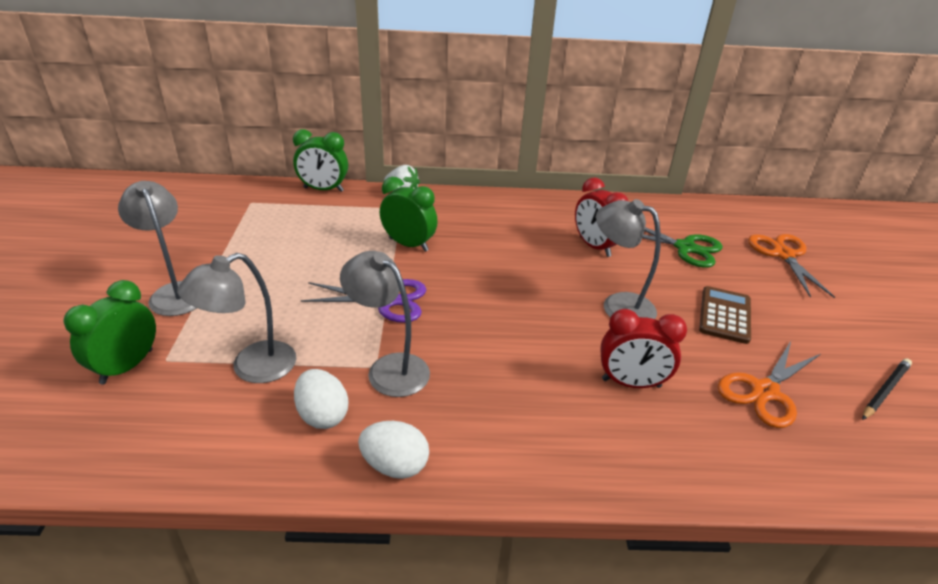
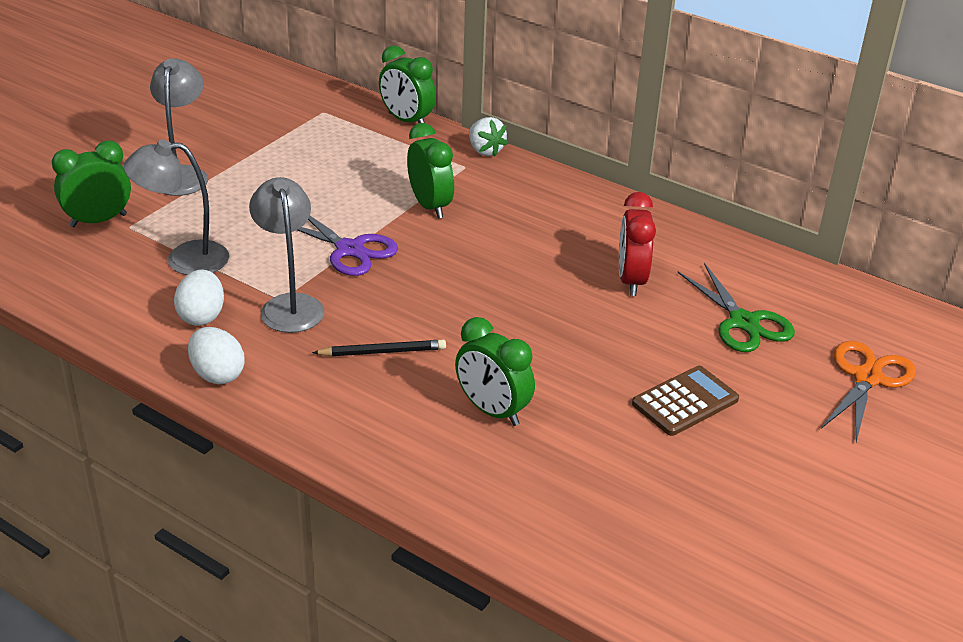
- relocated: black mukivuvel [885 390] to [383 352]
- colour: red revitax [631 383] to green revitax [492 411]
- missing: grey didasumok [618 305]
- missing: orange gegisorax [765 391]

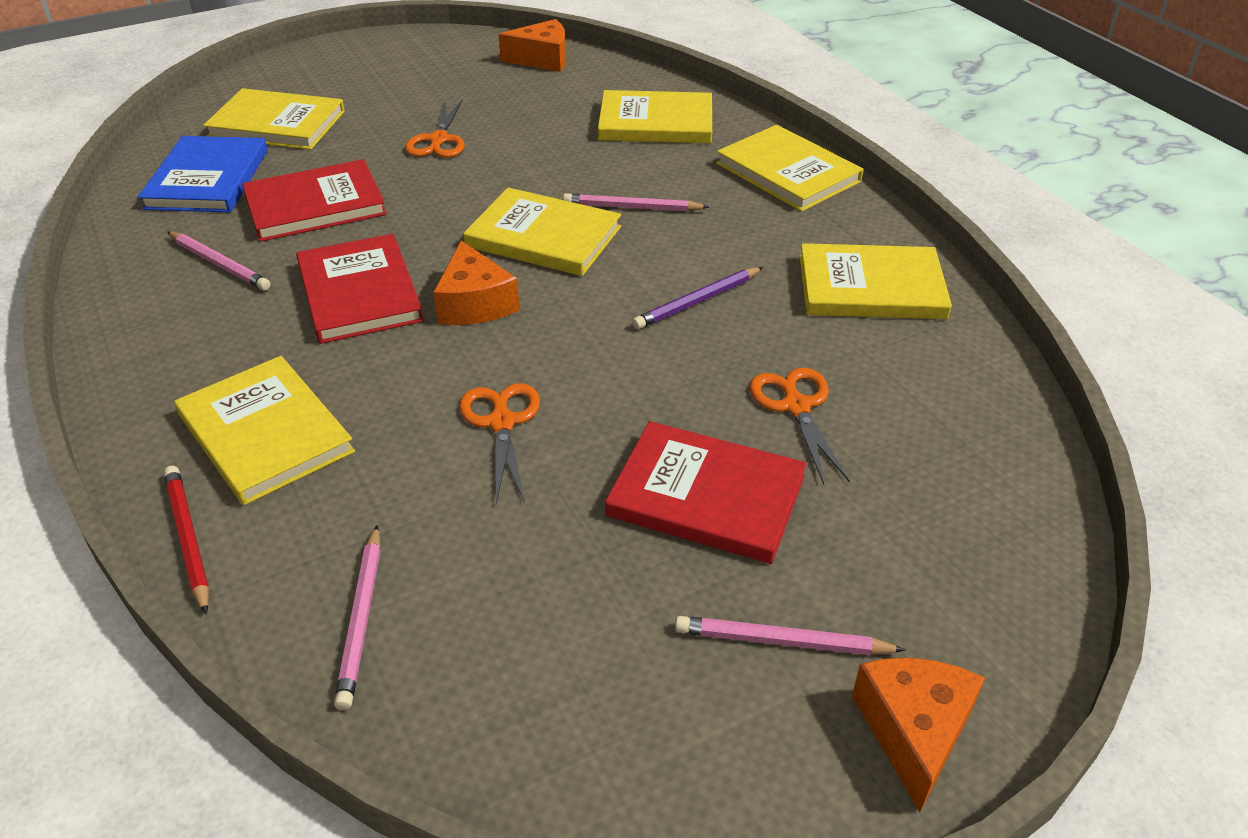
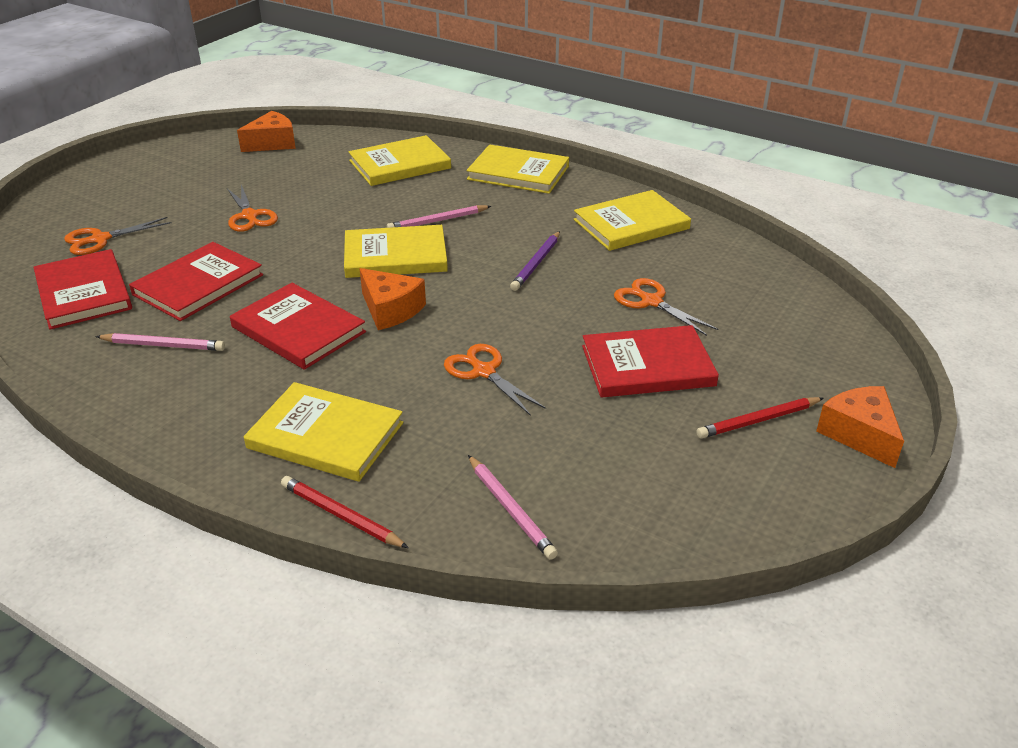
- colour: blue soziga [207 179] to red soziga [83 293]
- exchanged: yellow soziga [277 124] to orange gegisorax [100 239]
- colour: pink mukivuvel [782 641] to red mukivuvel [758 421]

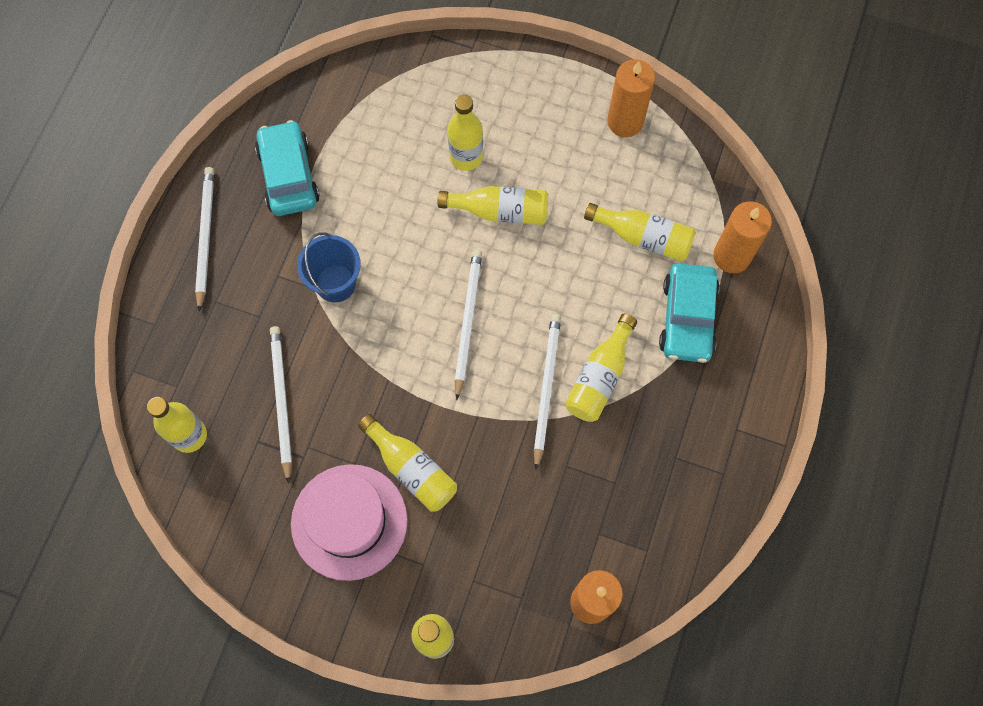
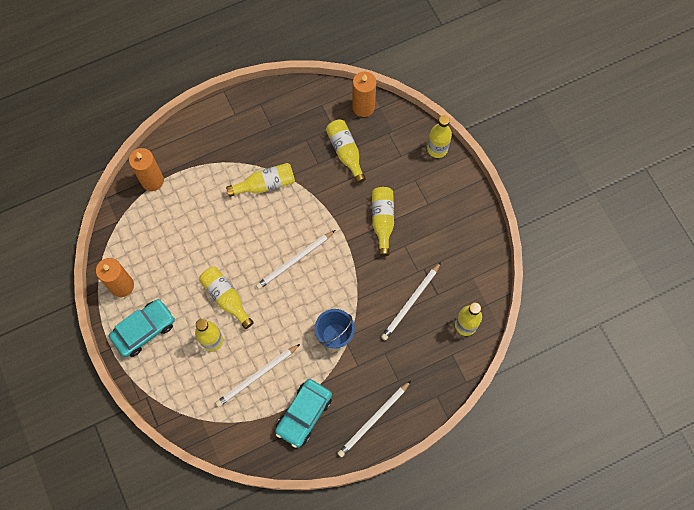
- relocated: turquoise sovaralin [687 318] to [144 330]
- relocated: white mukivuvel [546 388] to [257 376]
- relocated: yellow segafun [643 237] to [345 152]
- missing: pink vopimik [349 521]

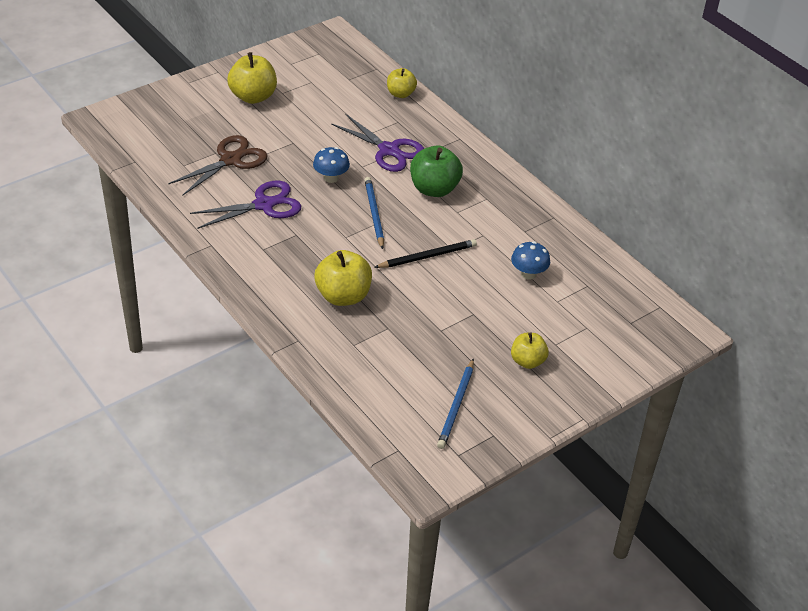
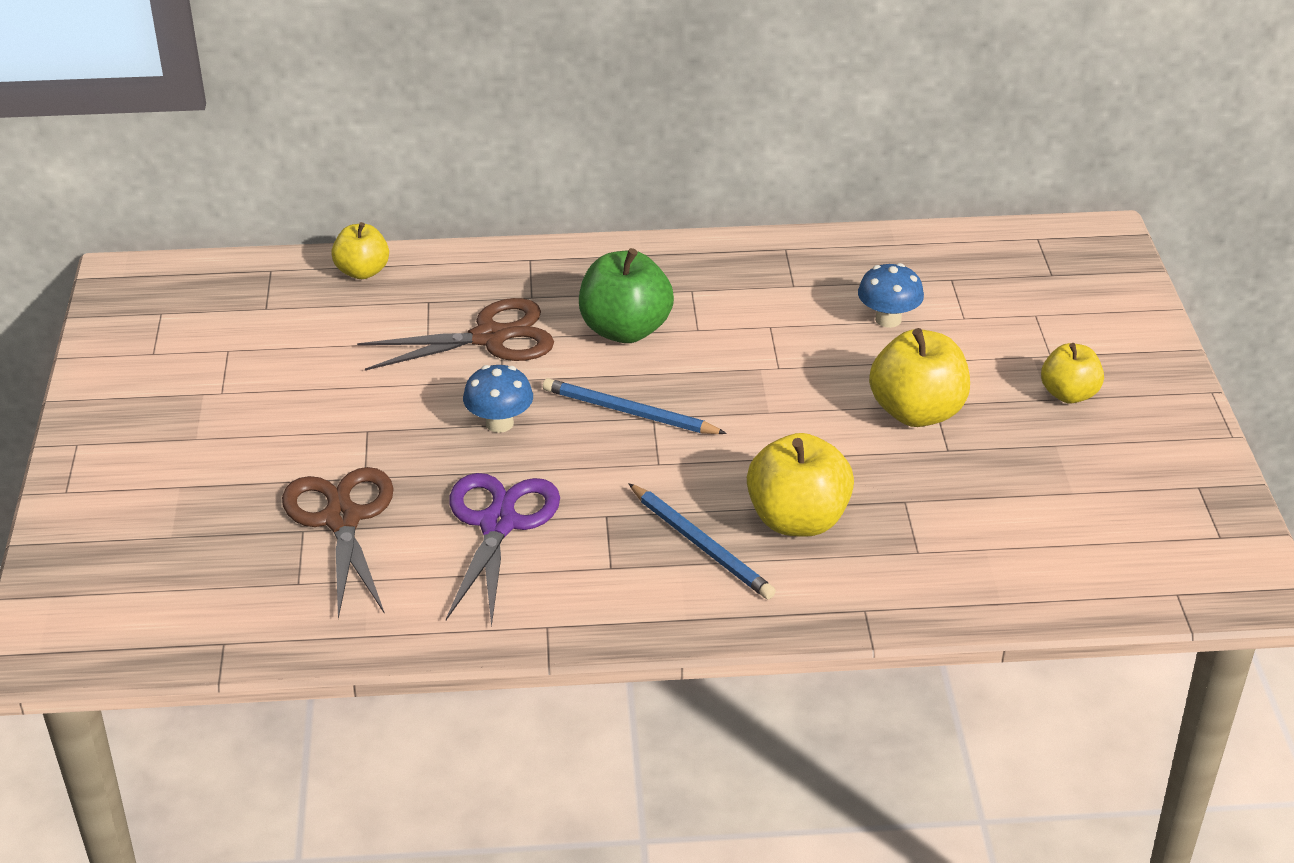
- colour: purple gegisorax [389 150] to brown gegisorax [489 337]
- relocated: blue mukivuvel [456 406] to [701 545]
- relocated: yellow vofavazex [253 96] to [917 412]
- missing: black mukivuvel [427 256]

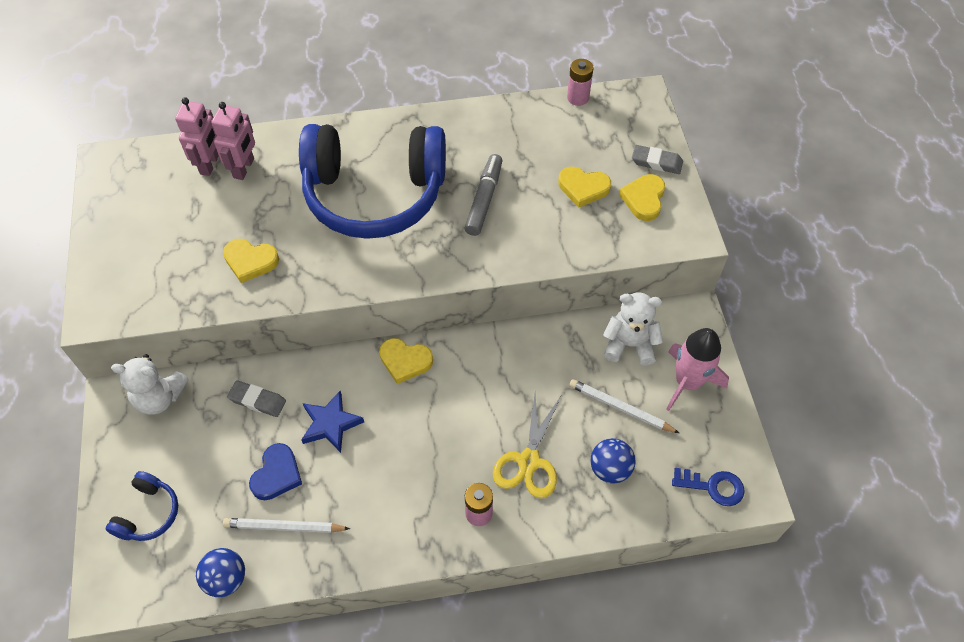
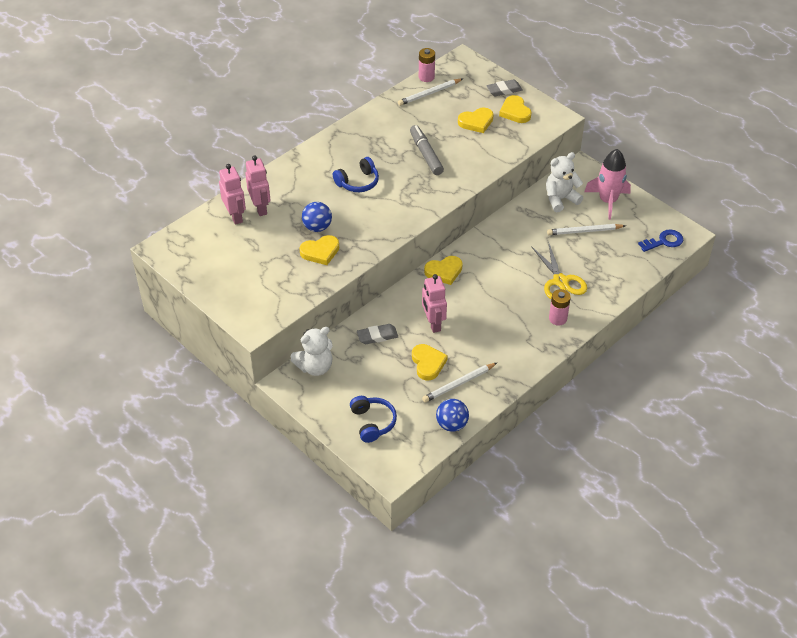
- relocated: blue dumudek [610 469] to [317 227]
- size: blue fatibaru [374 194] = [358 182] x0.41
- appeared: white mukivuvel [429 94]
- colour: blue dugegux [277 474] to yellow dugegux [428 363]
- exchanged: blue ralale [330 424] to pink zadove [433 323]

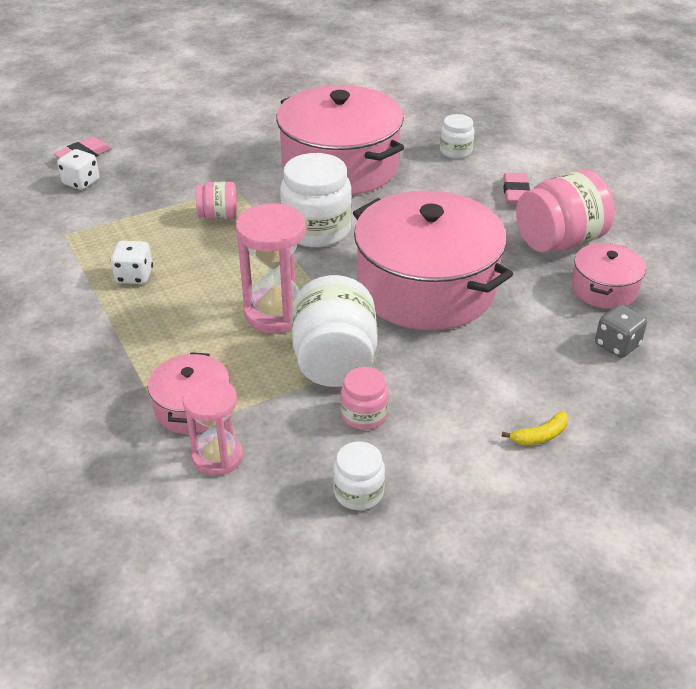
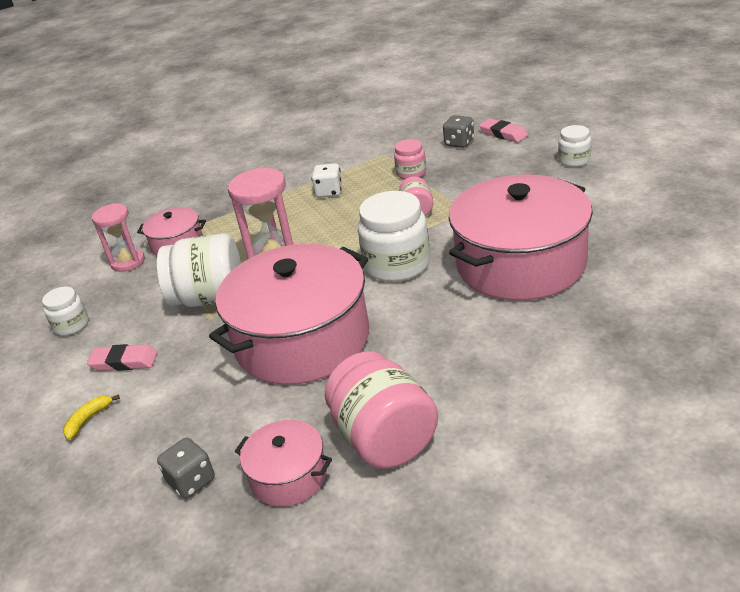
- spun: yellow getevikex [540 435] = [88 420] 60 degrees clockwise
- relocated: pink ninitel [515 193] to [124 362]
- relocated: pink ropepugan [364 415] to [411 173]
- colour: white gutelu [81 182] to grey gutelu [459 143]
- relocated: white ropepugan [455 151] to [574 160]

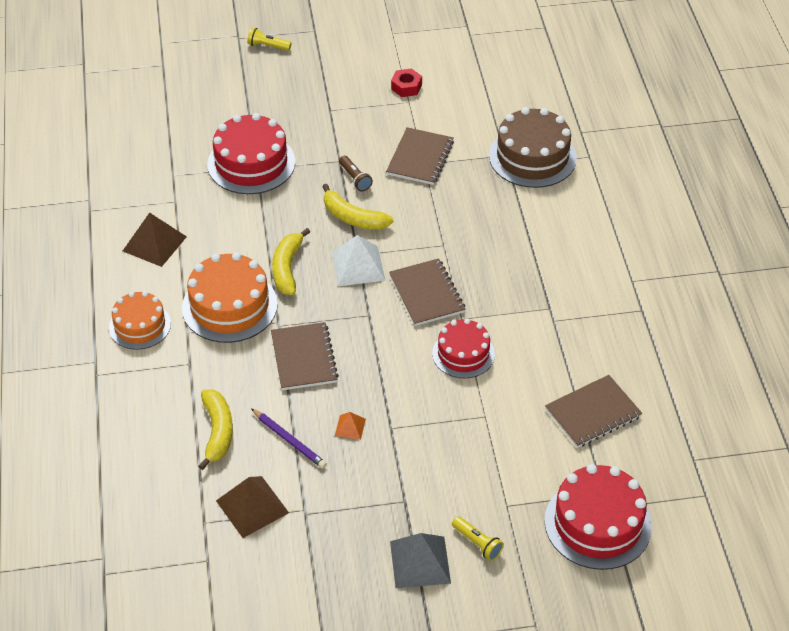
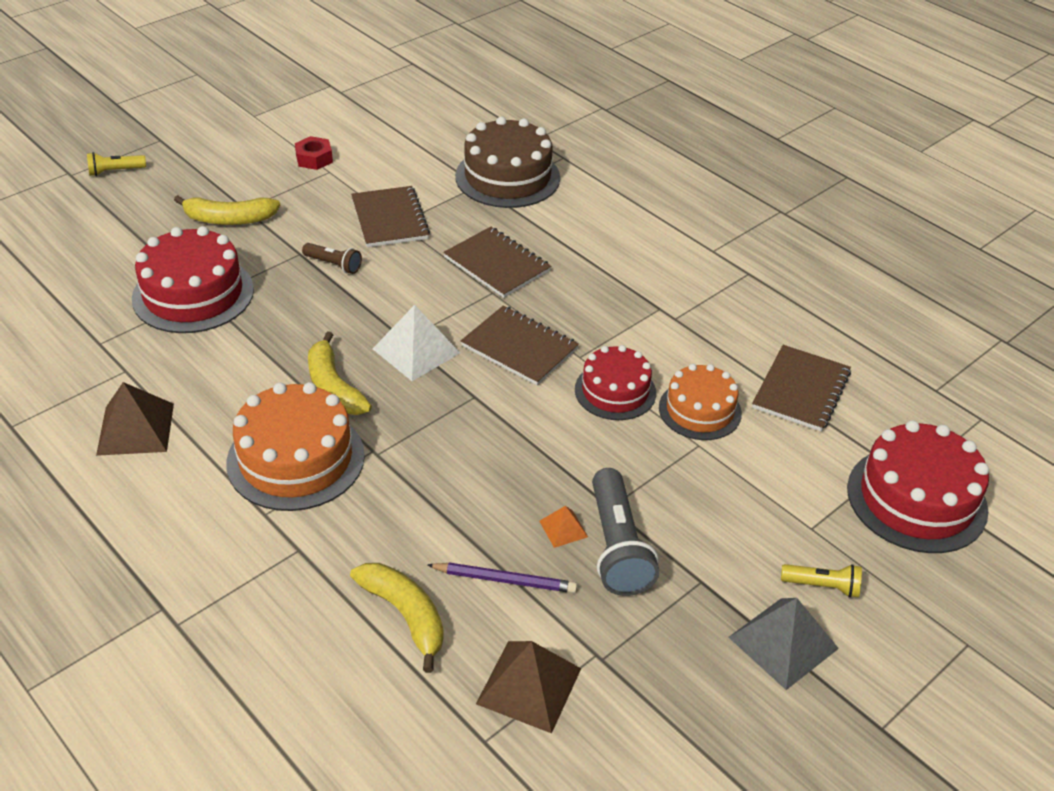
- relocated: yellow getevikex [353 218] to [229 219]
- relocated: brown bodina [303 358] to [497 264]
- appeared: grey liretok [617 547]
- relocated: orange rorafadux [140 325] to [700 410]

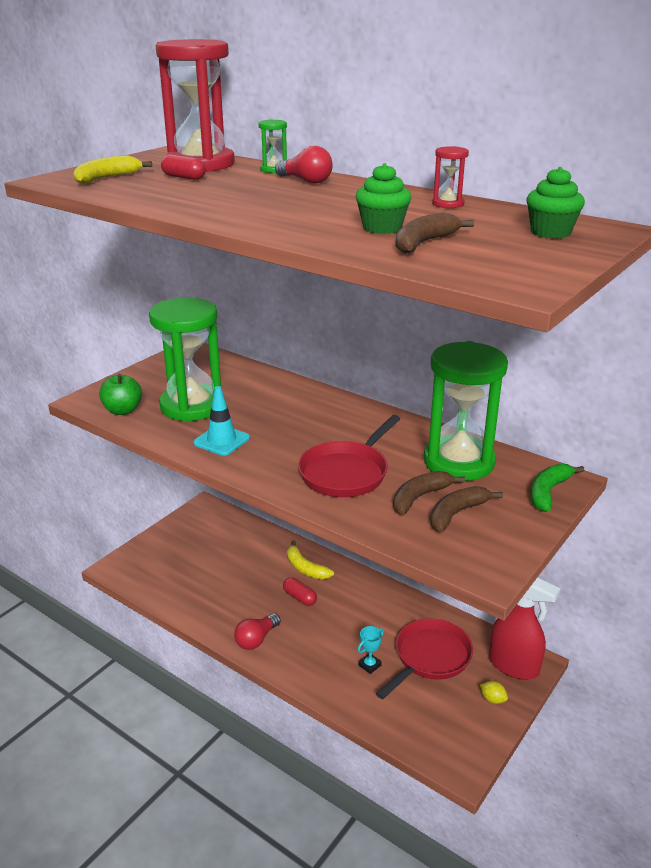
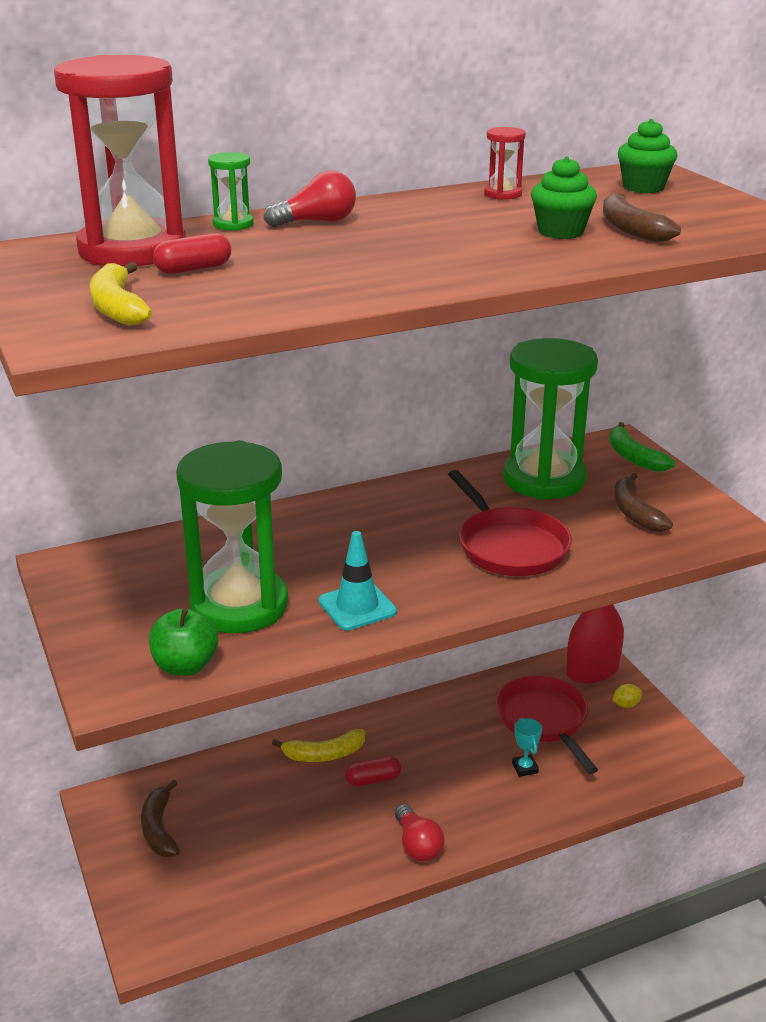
- relocated: brown getevikex [420 497] to [159 828]

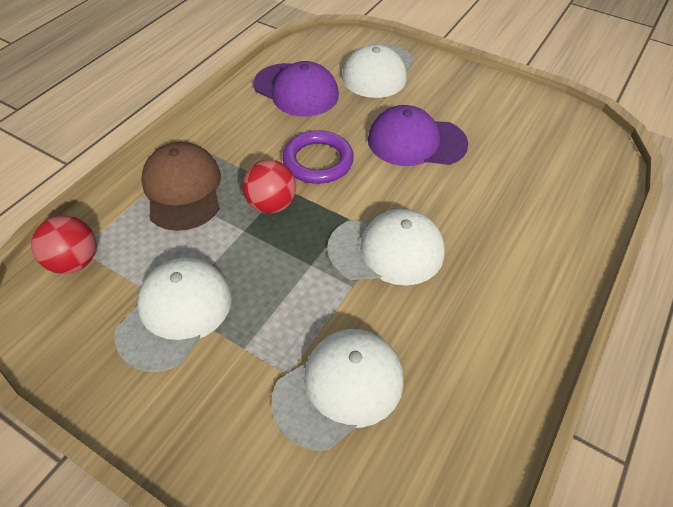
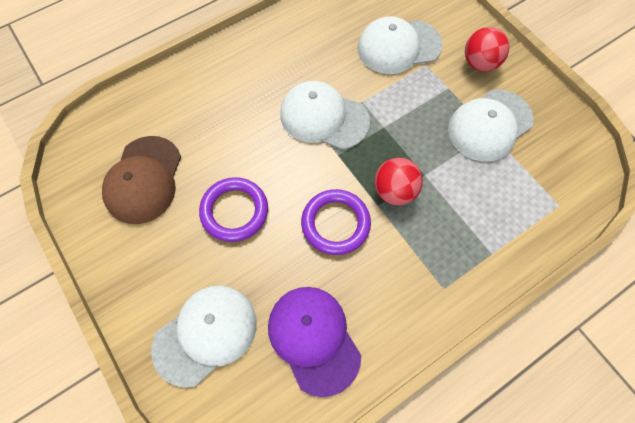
- relocated: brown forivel [183 189] to [144 180]
- exchanged: purple forivel [416 141] to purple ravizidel [234 211]
- relocated: red dumudek [75 262] to [480 63]

